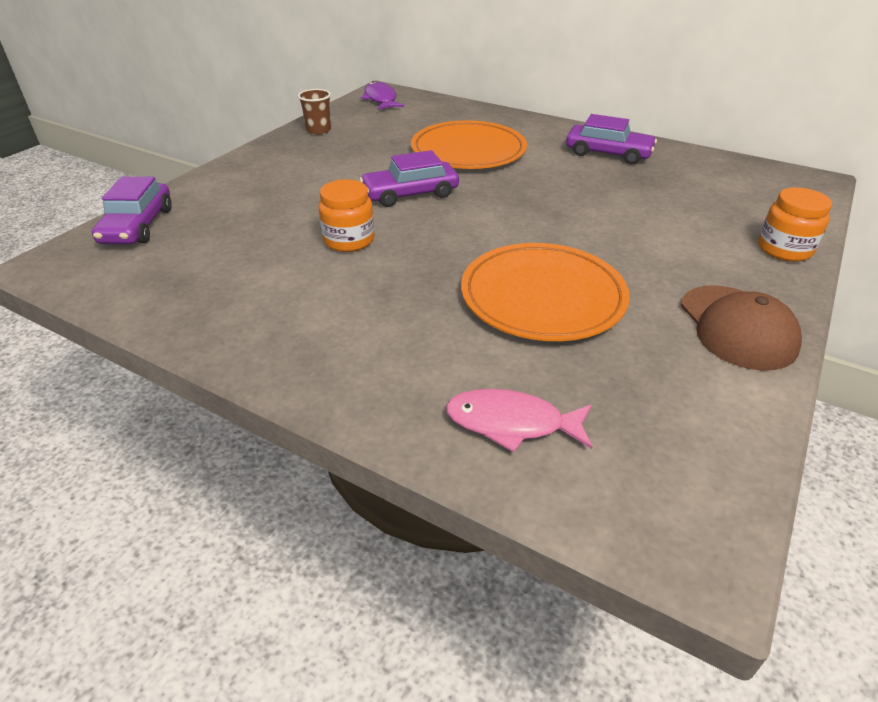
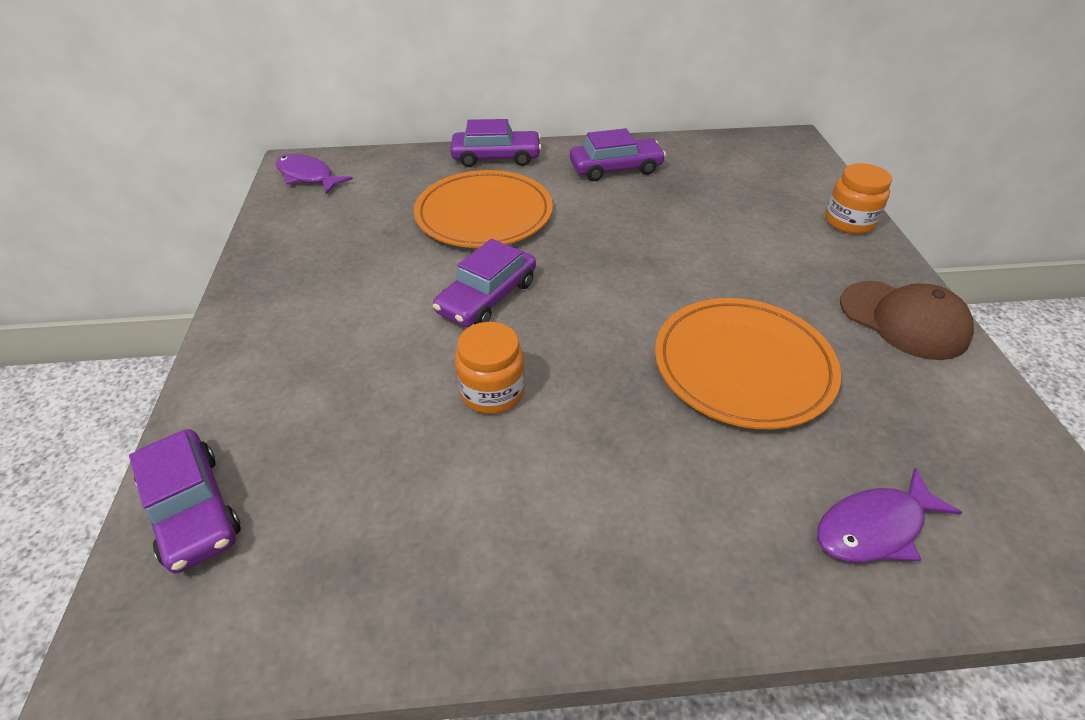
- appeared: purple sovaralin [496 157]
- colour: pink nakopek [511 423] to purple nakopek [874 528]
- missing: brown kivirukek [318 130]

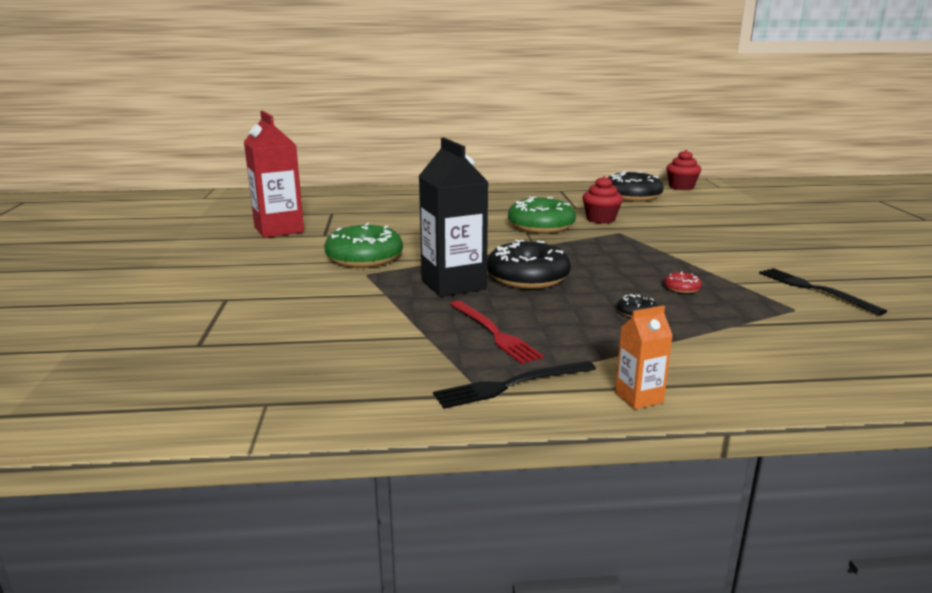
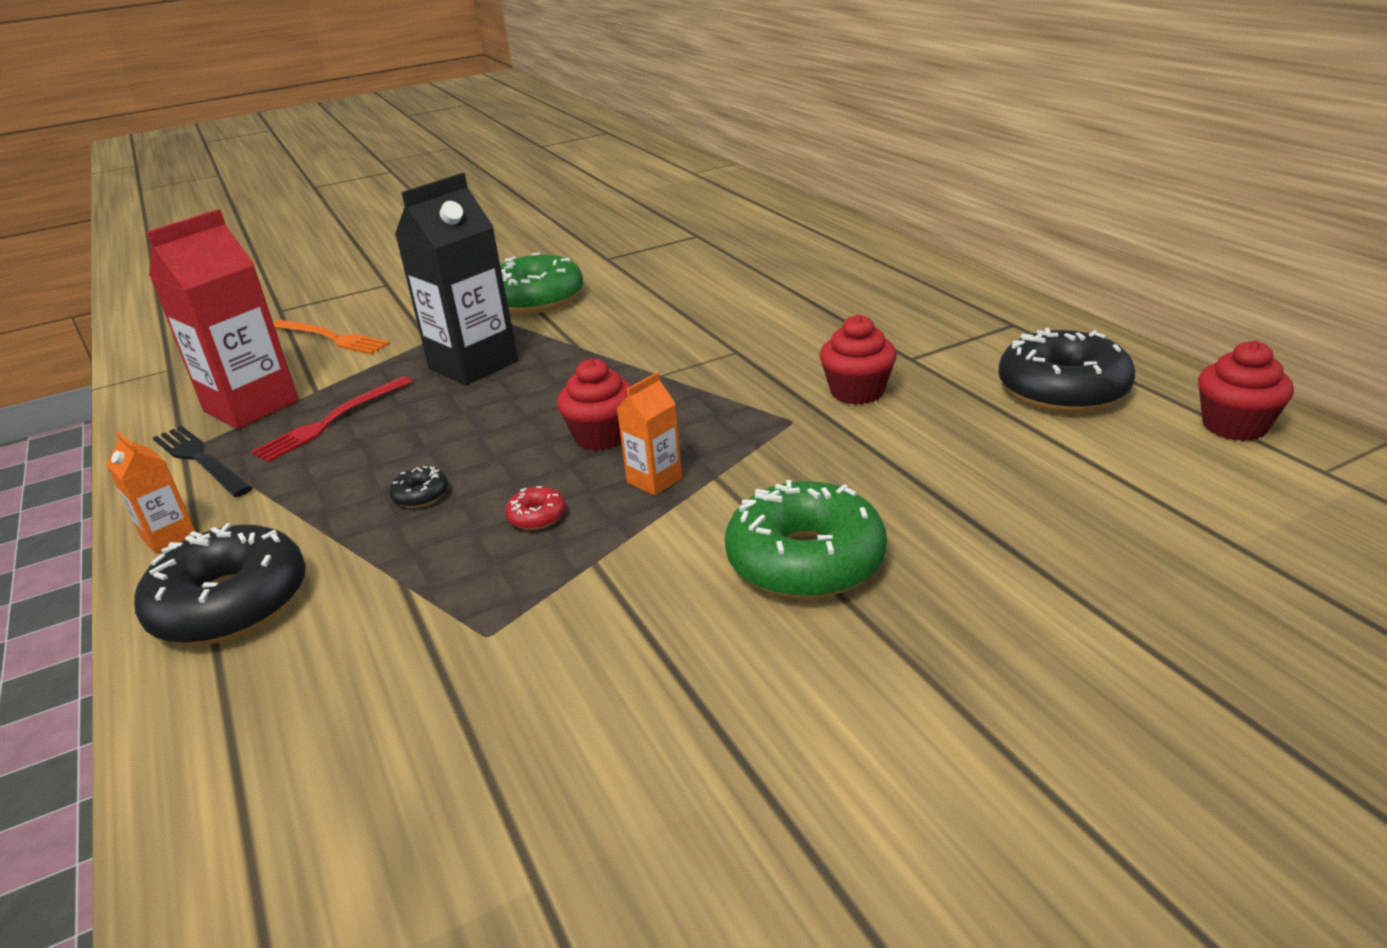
- relocated: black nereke [527 278] to [230 604]
- relocated: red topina [279 229] to [251 406]
- appeared: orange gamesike [331 338]
- appeared: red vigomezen [601 436]
- appeared: orange topina [654 480]
- relocated: green nereke [541 226] to [805 560]
- missing: black gamesike [814 289]

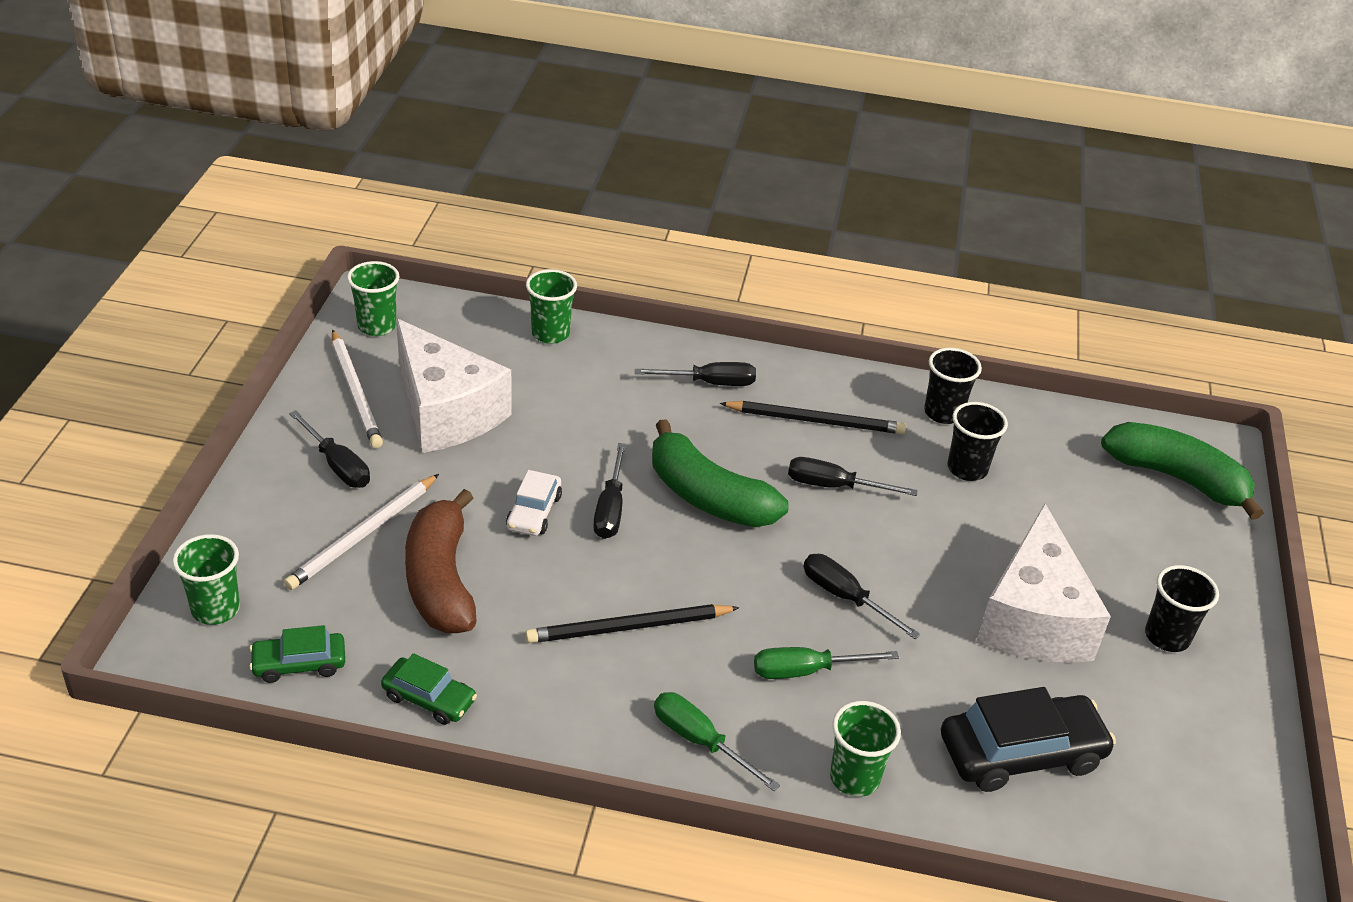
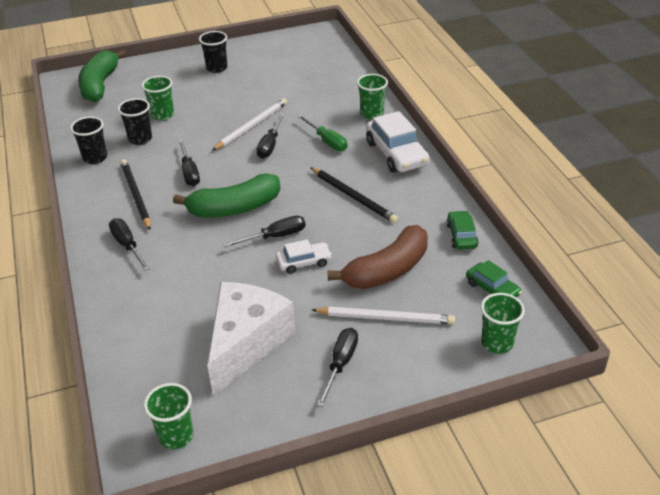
- relocated: green kivirukek [550 333] to [162 115]
- spun: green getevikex [708 497] = [234 208] 60 degrees clockwise
- relocated: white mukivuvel [356 392] to [252 126]
- exchanged: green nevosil [700 741] to white sovaralin [396 154]
- missing: black sovaralin [1021 753]
- missing: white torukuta [1033 618]

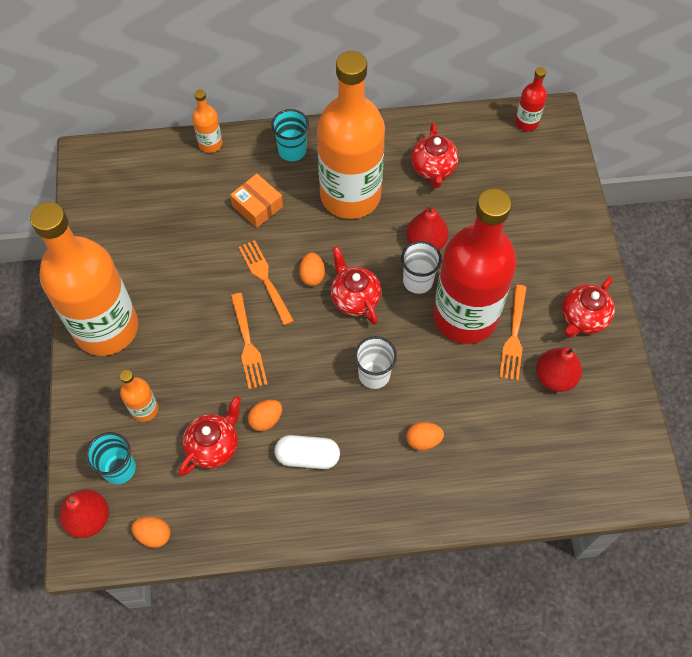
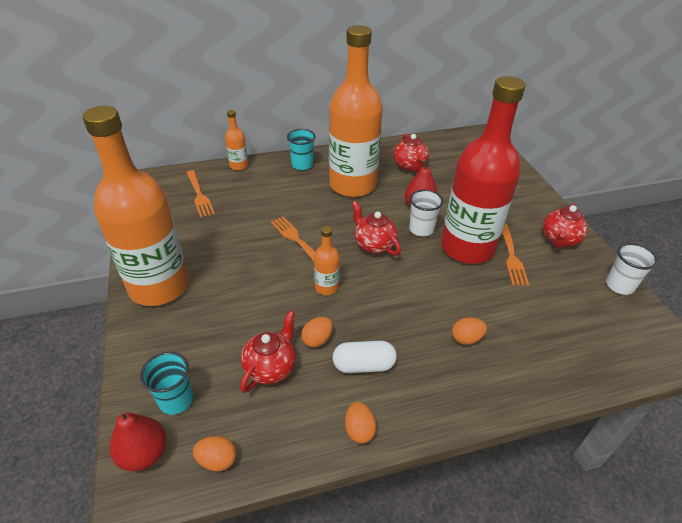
- relocated: orange gamesike [247 343] to [199 195]
- relocated: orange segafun [144 409] to [326 287]
- relocated: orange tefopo [312 275] to [359 430]
- relocated: white kivirukek [374 375] to [619 285]
- missing: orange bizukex [257 206]
- missing: red segafun [526 122]
- missing: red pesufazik [555 377]

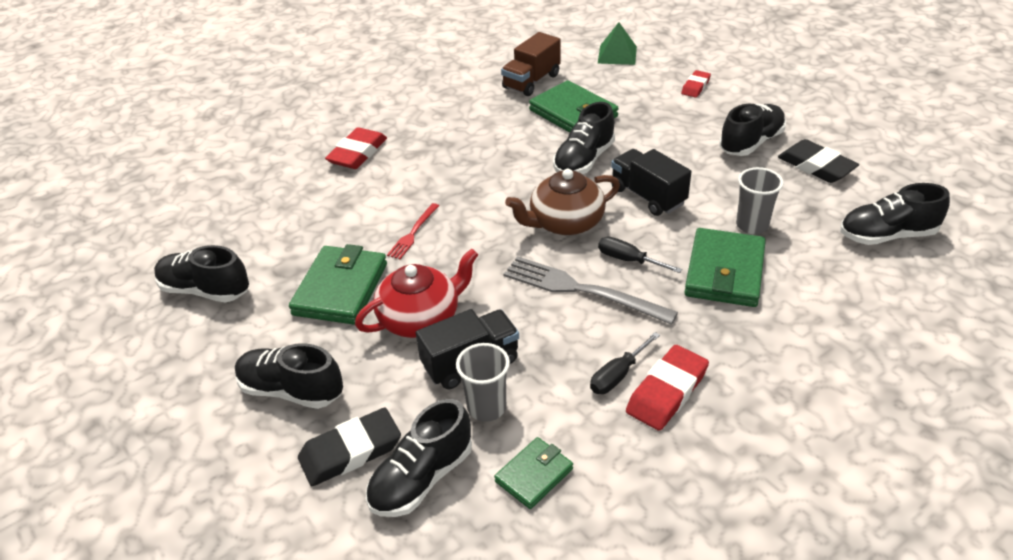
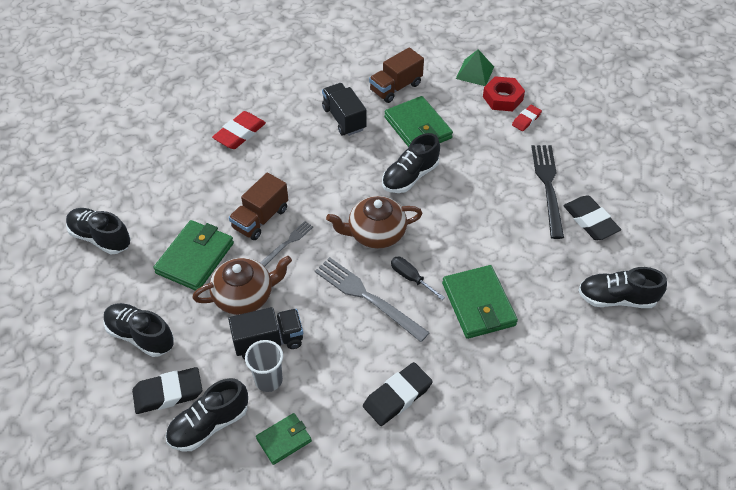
- colour: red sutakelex [421 318] to brown sutakelex [245 295]
- exchanged: red gamesike [413 233] to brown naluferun [260 218]
- appeared: grey gamesike [288 243]
- relocated: black naluferun [648 196] to [344 119]
- colour: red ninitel [666 392] to black ninitel [397 396]
- spun: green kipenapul [724 272] = [478 304] 45 degrees counterclockwise
- appeared: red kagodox [502 98]
- exchanged: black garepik [751 143] to black gamesike [548 187]
- missing: black nevosil [618 375]
- missing: grey kivirukek [752 225]

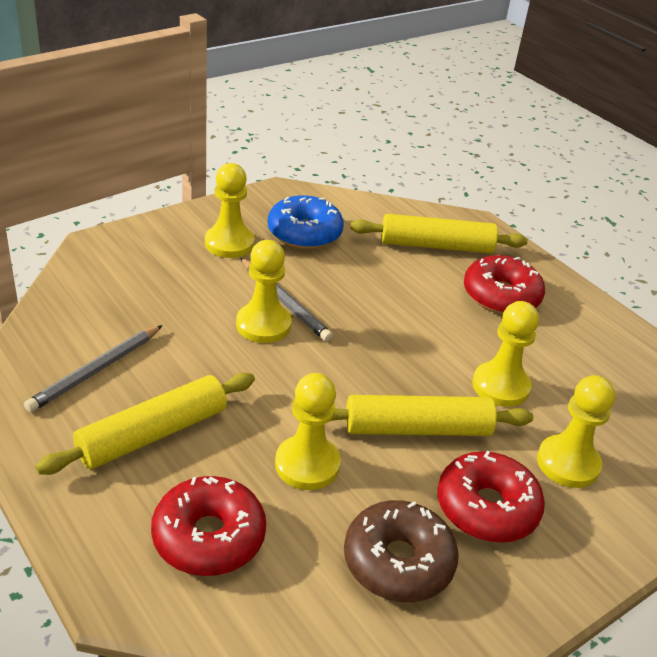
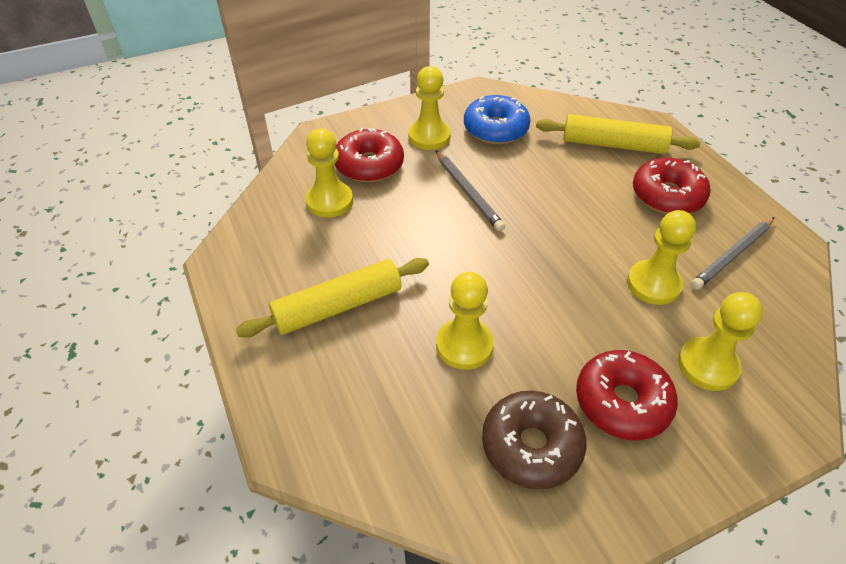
- relocated: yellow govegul [263 325] to [329 201]
- relocated: red nereke [209 537] to [369 165]
- relocated: grey mukivuvel [96 371] to [732 255]
- missing: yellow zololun [417 428]

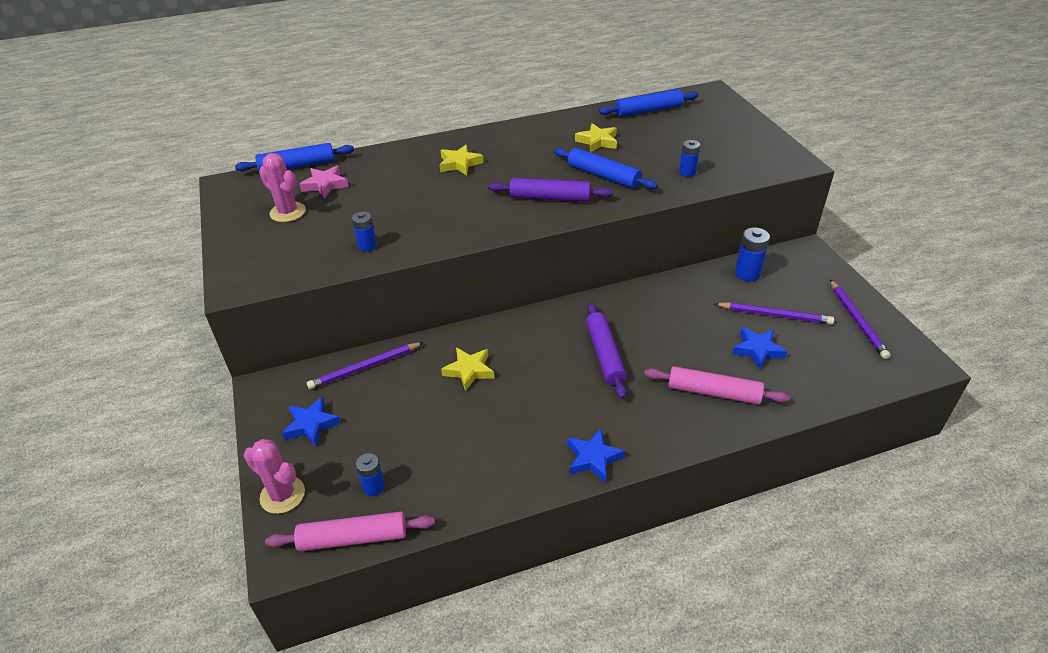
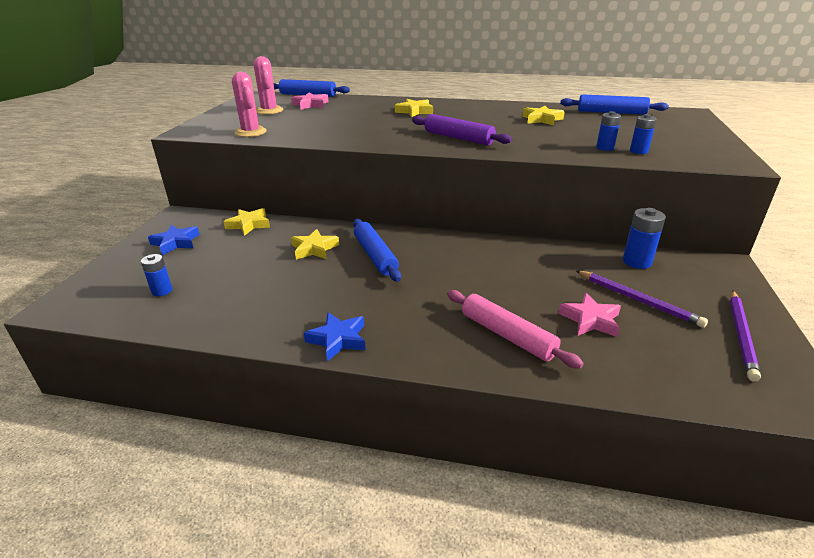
- exchanged: purple mukivuvel [365 368] to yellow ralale [249 225]
- relocated: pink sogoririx [282 495] to [250 132]
- relocated: blue zololun [603 176] to [375 255]
- colour: blue ralale [757 350] to pink ralale [590 320]
- relocated: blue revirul [367 246] to [638 151]
- missing: pink zololun [353 538]
- missing: purple zololun [605 355]

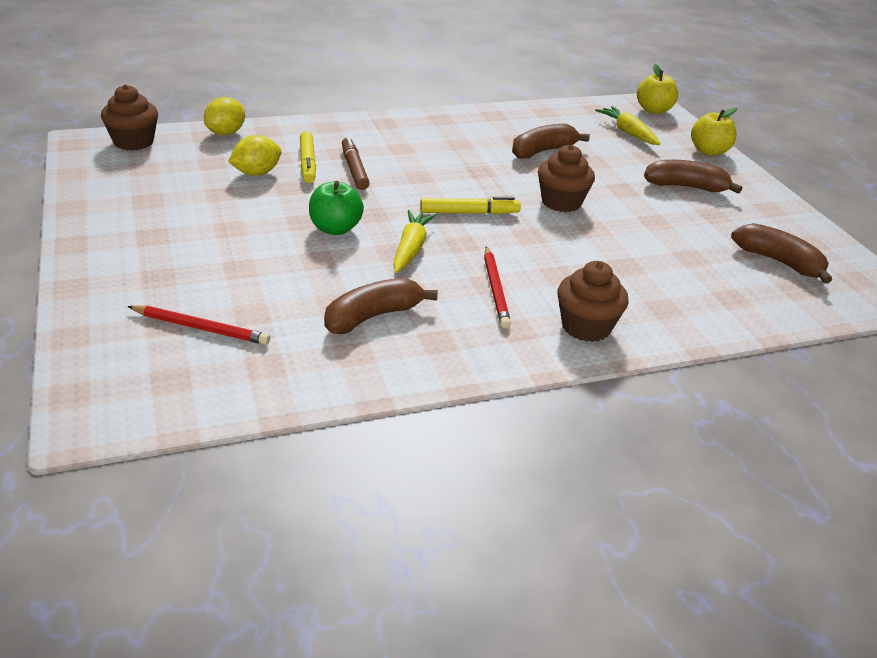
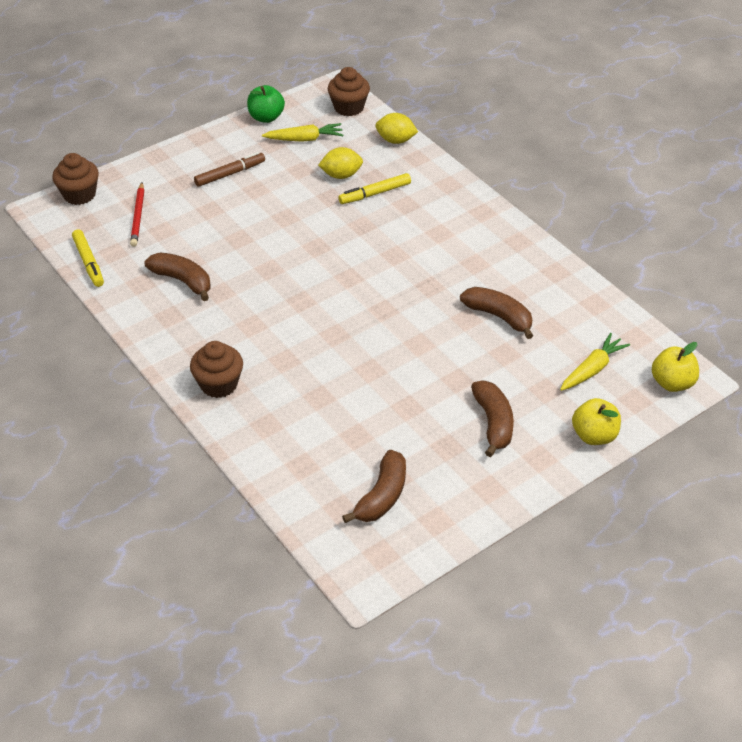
- relocated: brown vigomezen [561 202] to [79 195]
- relocated: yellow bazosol [469 213] to [89 262]
- relocated: brown bazosol [354 169] to [230 174]
- relocated: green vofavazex [335 229] to [266 117]
- relocated: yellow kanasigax [411 249] to [304 139]
- spun: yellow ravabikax [256 173] = [341 175] 45 degrees counterclockwise
- missing: red mukivuvel [495 289]

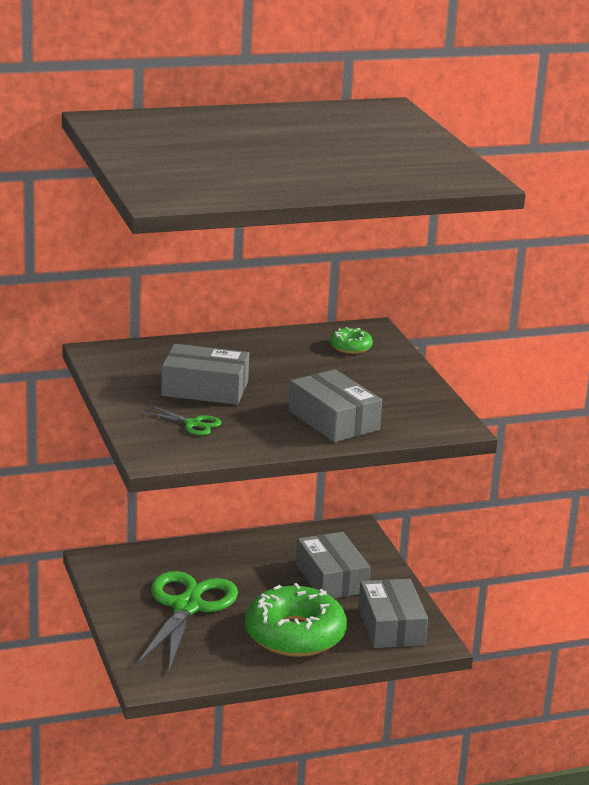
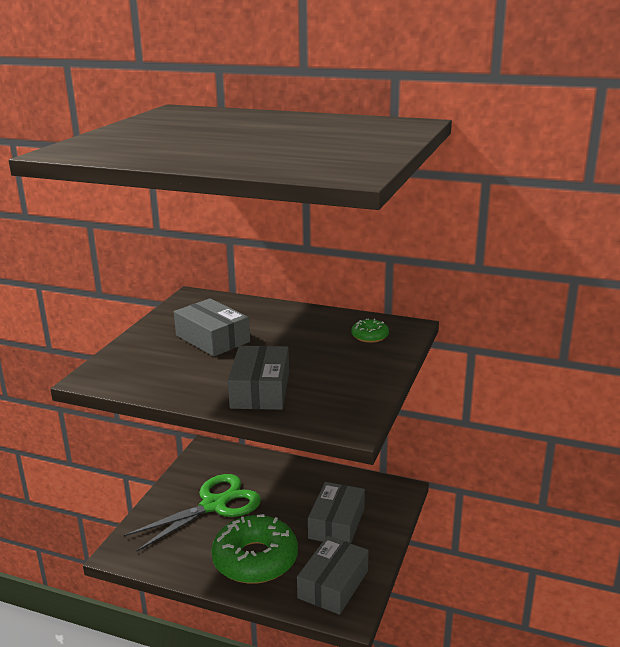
- missing: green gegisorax [193 424]

